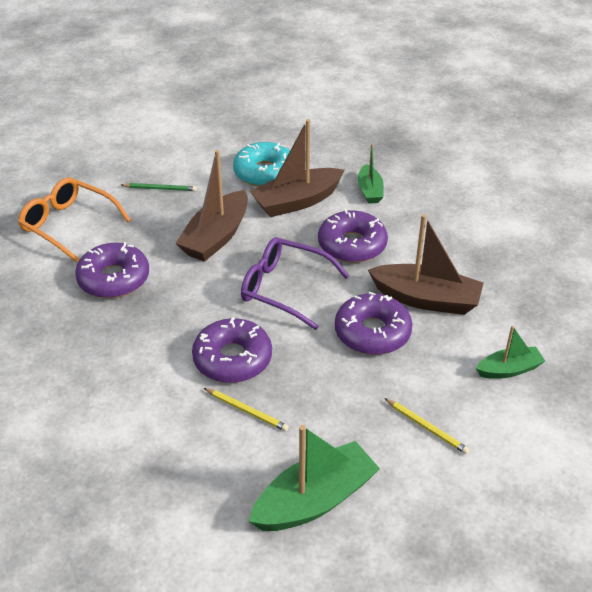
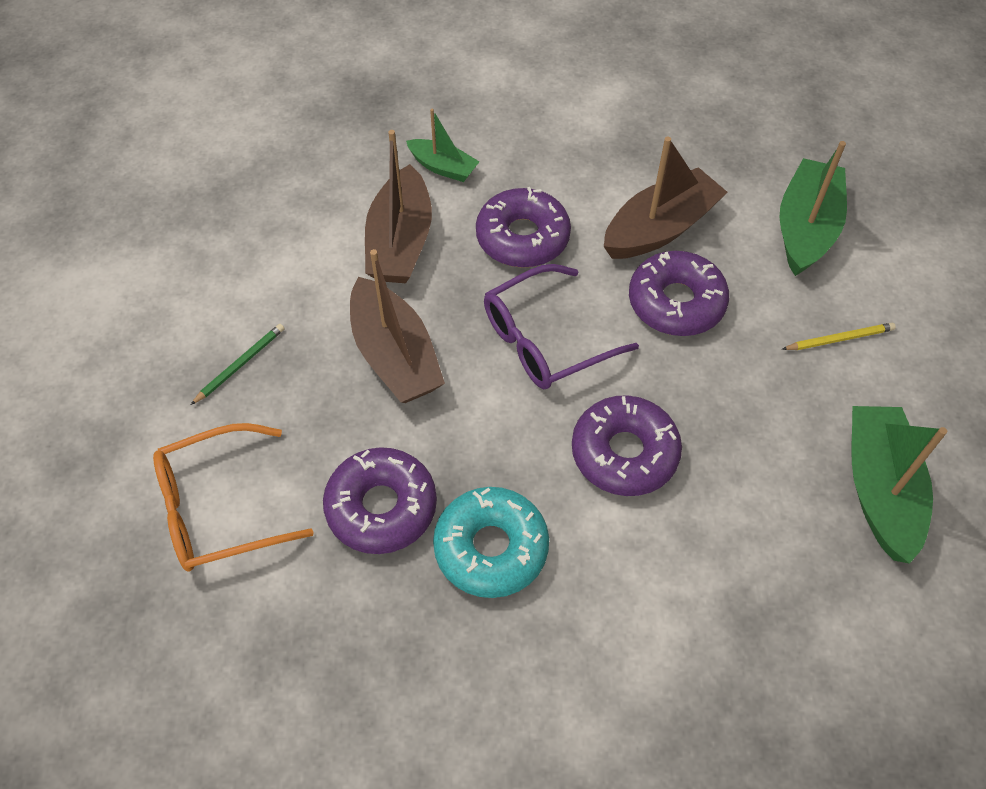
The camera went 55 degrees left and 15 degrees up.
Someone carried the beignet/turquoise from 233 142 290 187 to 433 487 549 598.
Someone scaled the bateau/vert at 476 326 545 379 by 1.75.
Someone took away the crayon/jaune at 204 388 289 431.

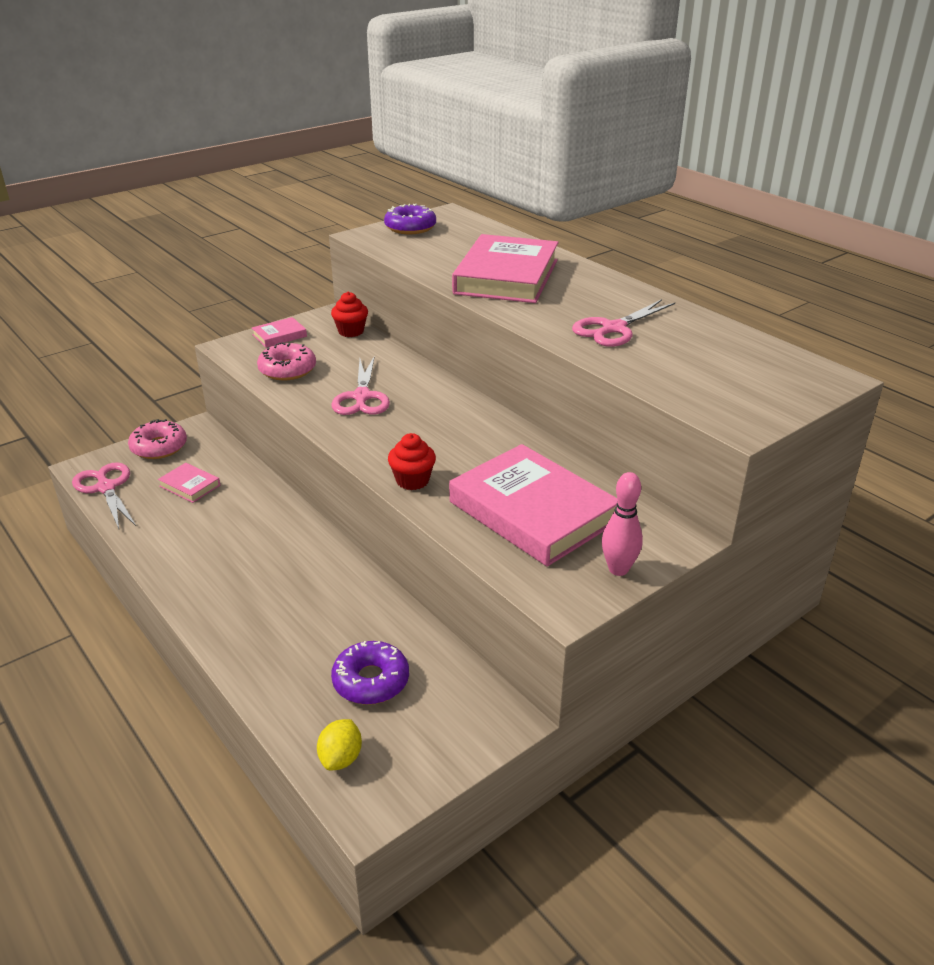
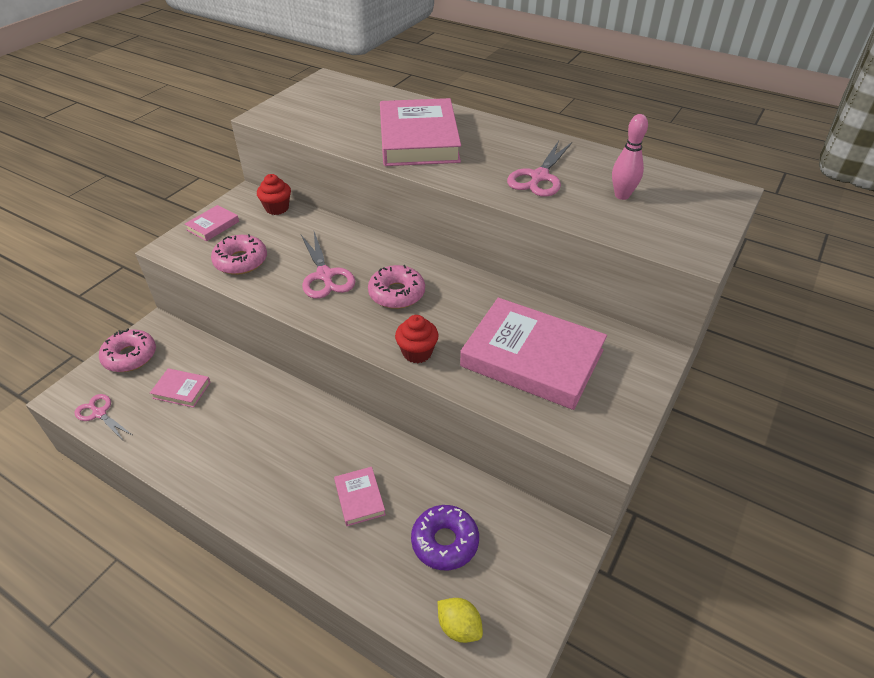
The camera went 20 degrees left and 10 degrees up.
Someone scaled the ciseaux/rose at 72 462 136 529 by 0.65.
Someone put down the livre/rose at 334 467 386 526.
Someone put down the beignet/rose at 368 265 425 309.
Someone rotated the citron/jaune at 317 719 362 771 by 45 degrees counterclockwise.
Someone carried the quille/rose from 602 472 643 576 to 612 114 648 200.
Someone took away the beignet/violet at 384 204 436 234.

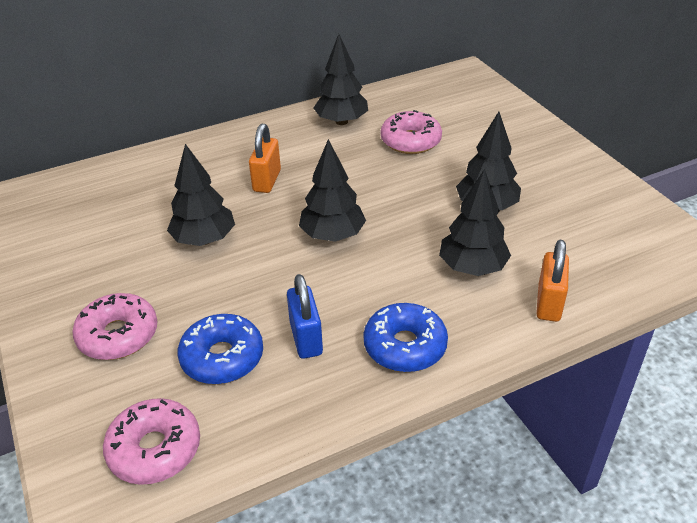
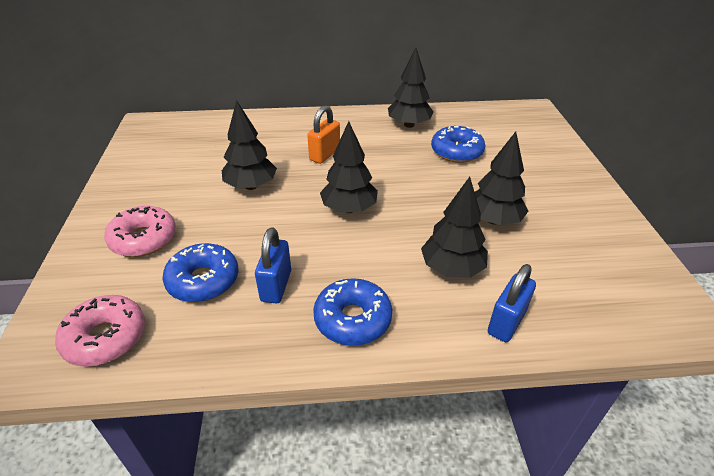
The camera went 20 degrees right and 0 degrees up.
Someone repainted the beignet/rose at 381 110 442 154, which became the beignet/bleu at 431 126 486 163.
Someone repainted the cadenas/orange at 536 240 569 322, which became the cadenas/bleu at 488 264 536 342.

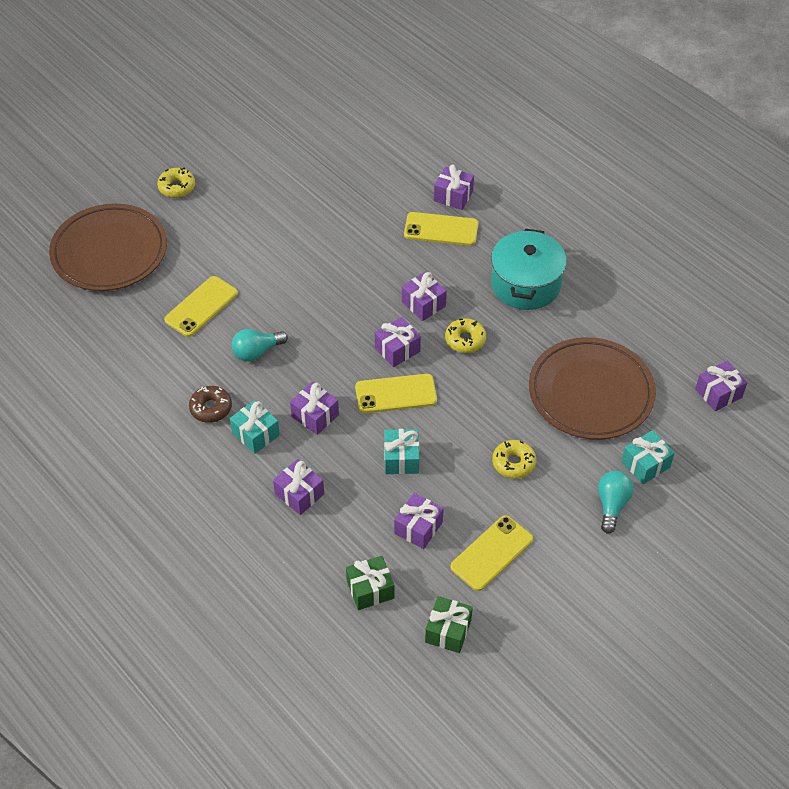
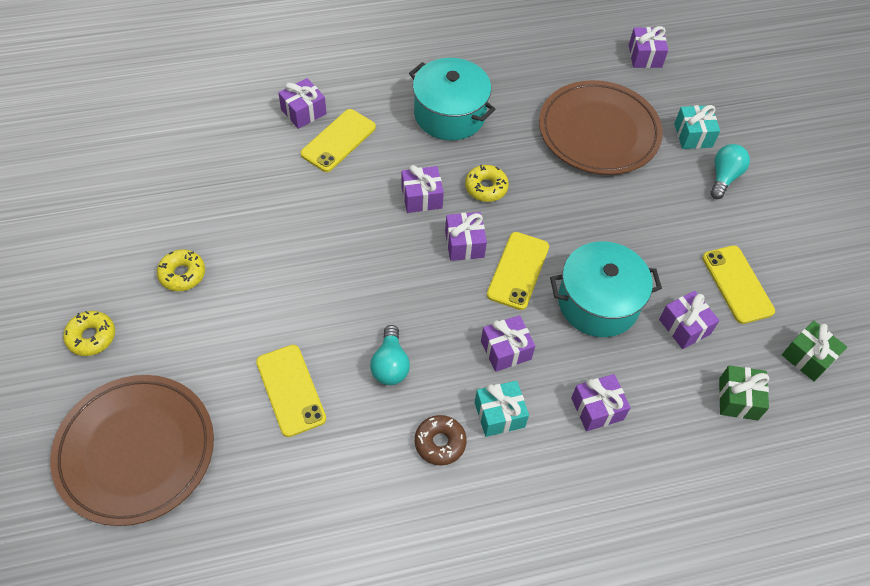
The camera went 65 degrees left and 5 degrees up.
Someone carried the beignet/jaune from 492 440 536 479 to 157 249 205 291.
Someone swapped the cadeau/turquoise at 384 429 419 474 for the marmite/turquoise at 550 241 662 337.
Someone rotated the ampoule/turquoise at 598 471 634 533 by 75 degrees clockwise.

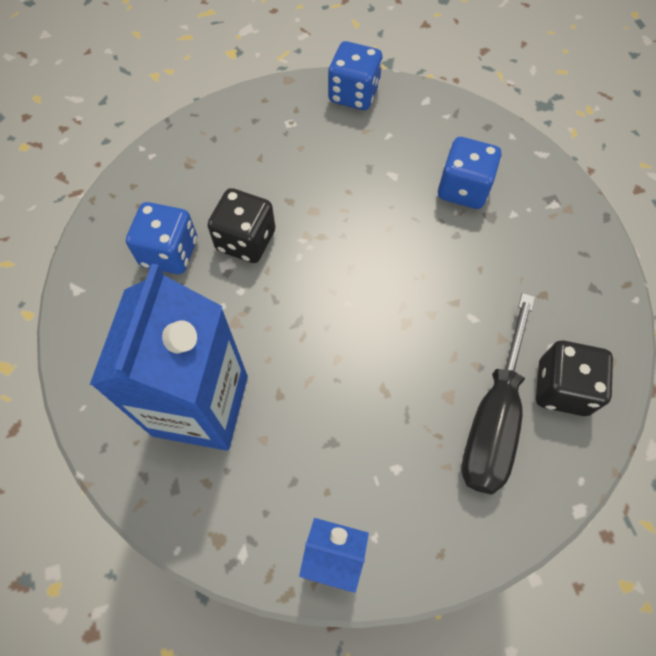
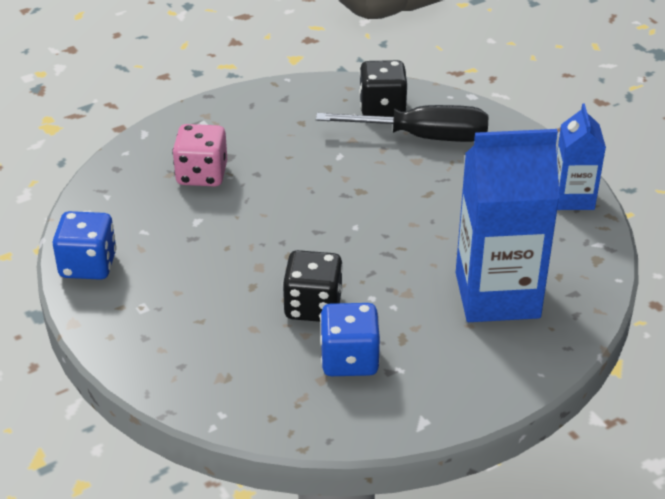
The camera went 105 degrees left and 25 degrees down.
Someone repainted the dé/bleu at 438 137 501 209, which became the dé/rose at 172 124 227 187.

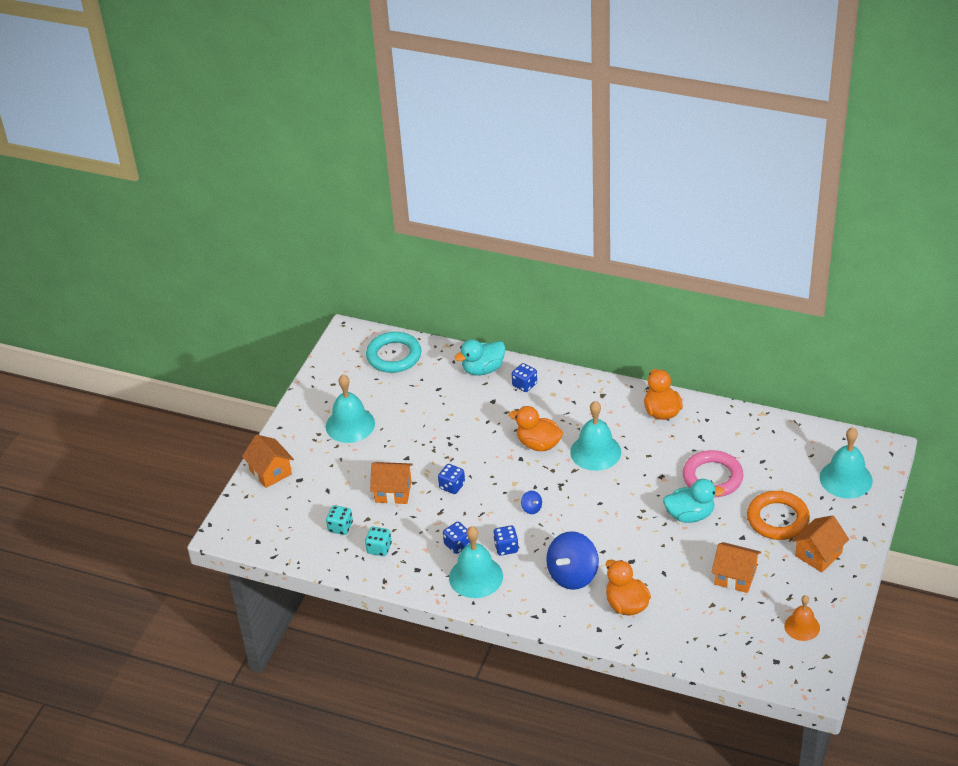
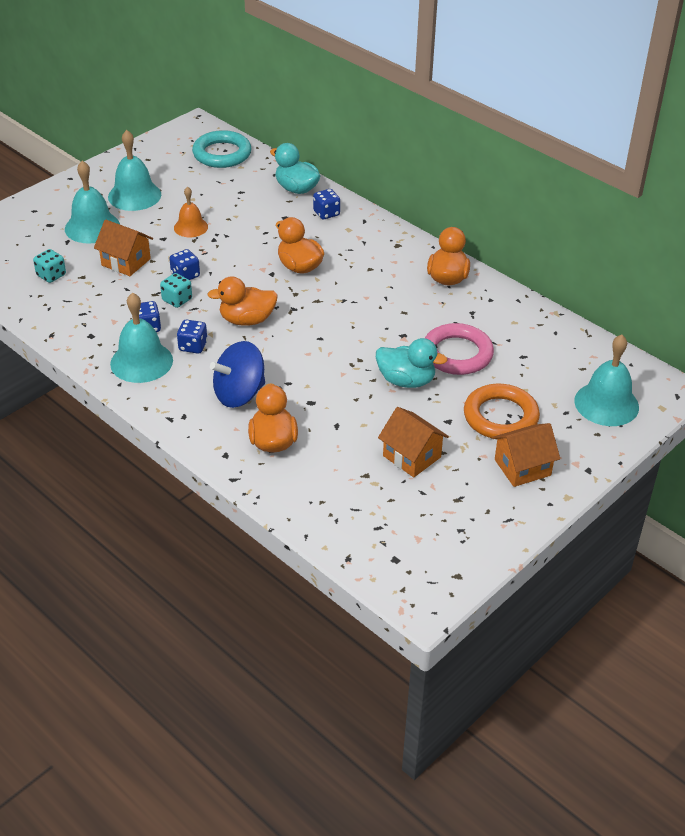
The camera went 20 degrees right and 0 degrees up.
Someone carried the cloche/turquoise from 570 401 621 471 to 65 161 120 243.
Someone carried the dé/turquoise from 365 527 392 556 to 160 273 192 308.
Someone carried the cloche/orange from 784 595 820 641 to 174 186 208 237.
Someone swapped the toupie/bleu at 521 491 542 514 for the canard/orange at 207 276 278 326.
Someone rotated the canard/turquoise at 454 339 505 376 by 45 degrees clockwise.
Someone took away the maison/orange at 242 435 294 488.

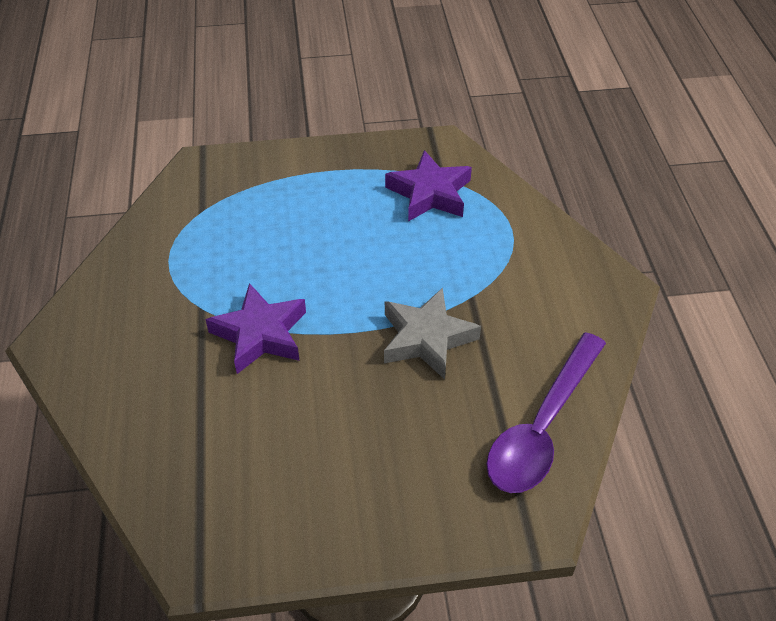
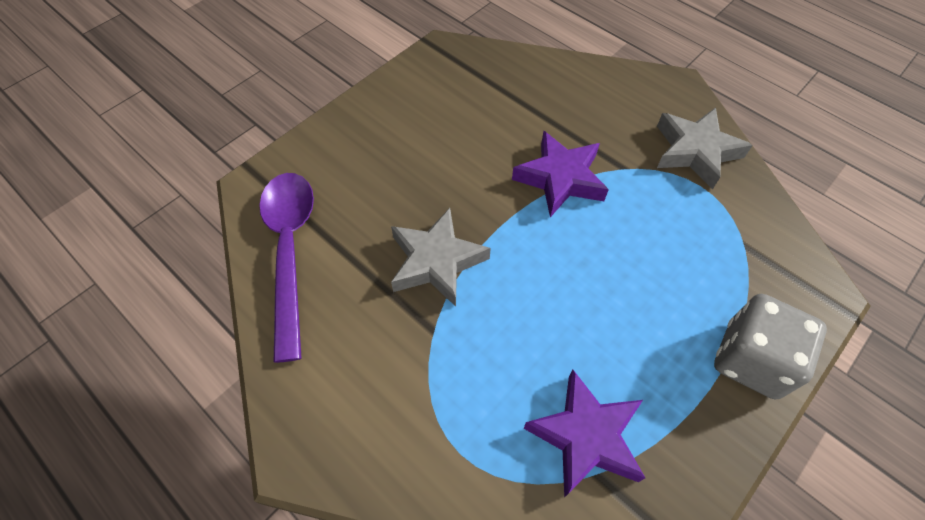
The camera went 140 degrees right and 10 degrees up.
Someone put down the étoile/gris at 657 107 753 189.
Someone put down the dé/gris at 714 294 827 399.

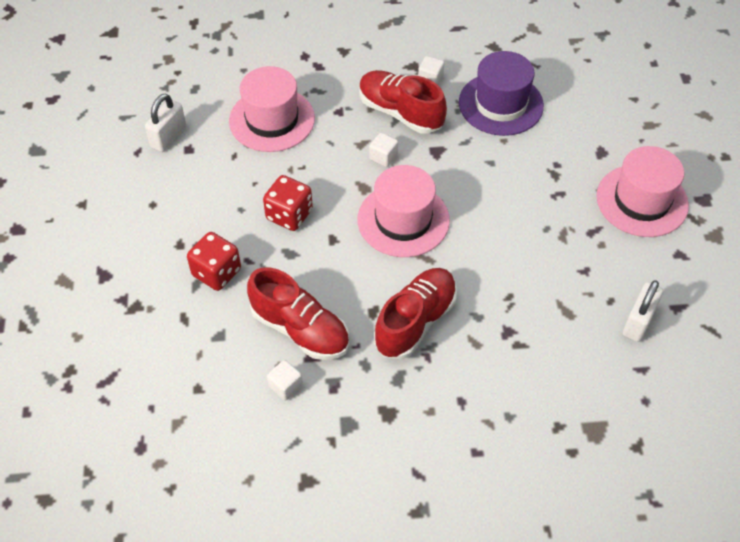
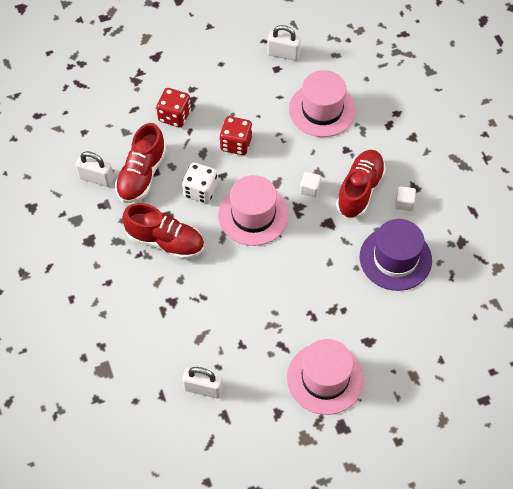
The camera went 75 degrees right and 5 degrees up.
Someone swapped the cube/blanc at 267 360 303 401 for the cadenas/blanc at 76 151 114 187.
Someone put down the dé/blanc at 182 163 218 203.

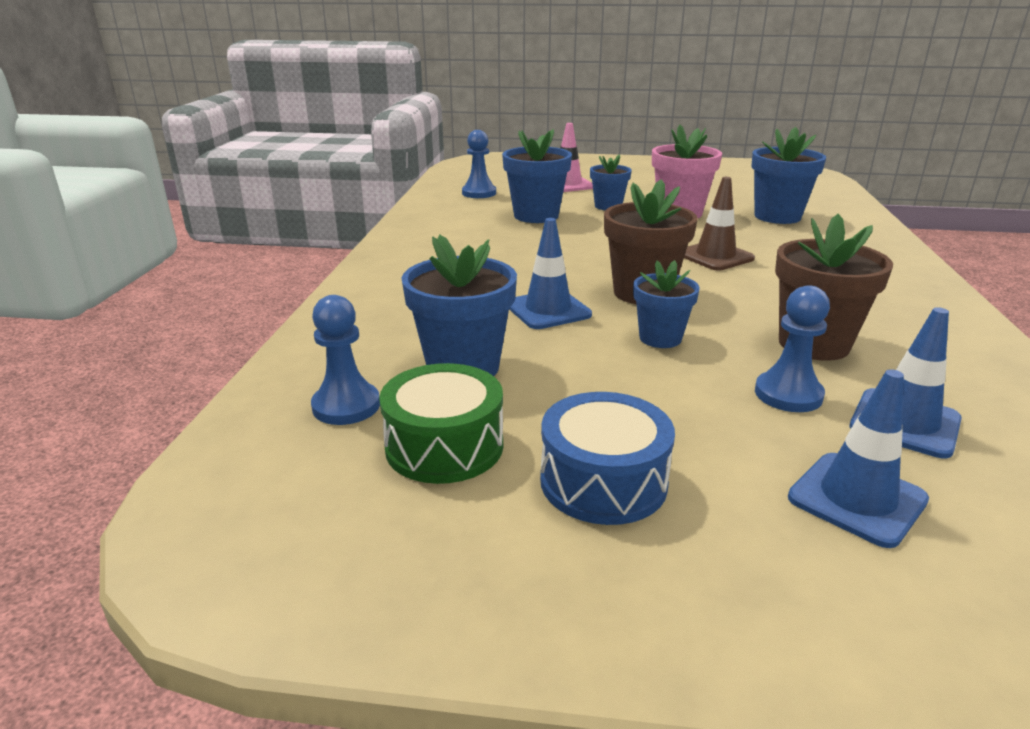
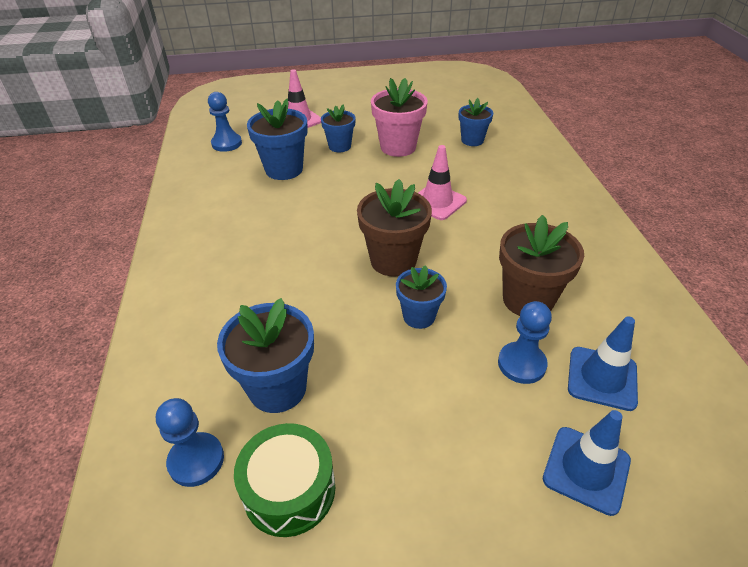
The camera went 15 degrees left and 15 degrees up.
Someone repainted the cône de chantier/marron at 684 177 755 271, which became the cône de chantier/rose at 418 145 467 220.
Someone scaled the pot de fleurs/bleu at 751 127 826 224 by 0.63.
Someone took away the cône de chantier/bleu at 509 218 592 329.
Someone took away the tambour/bleu at 540 392 675 525.

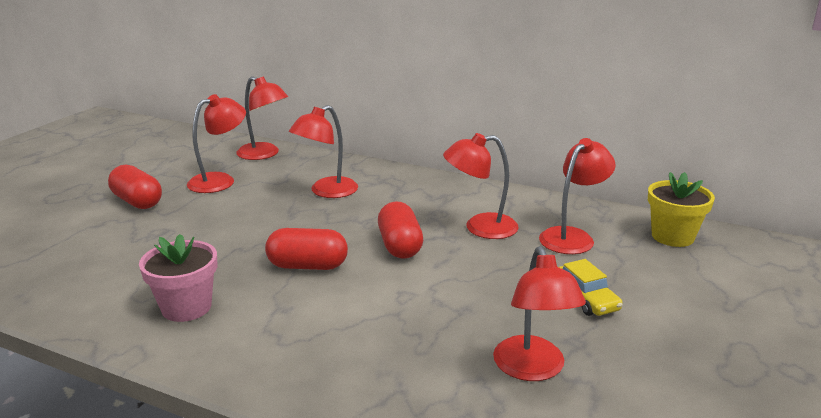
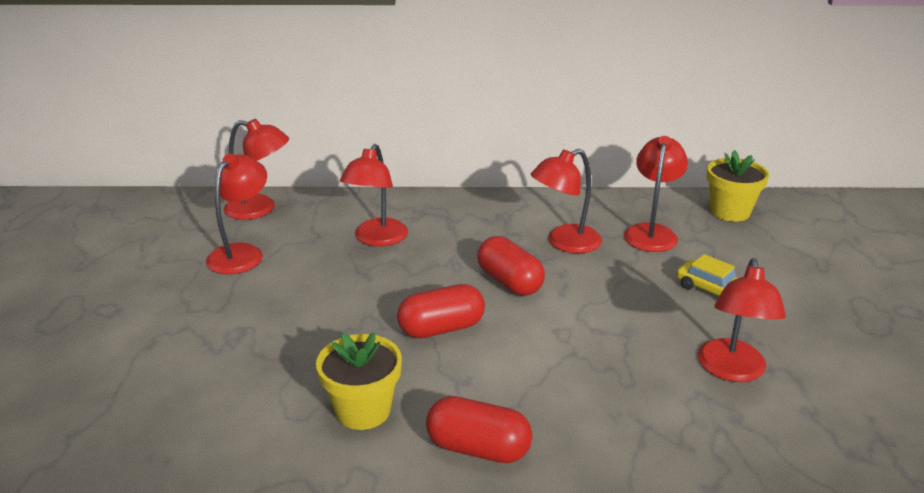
The camera went 25 degrees left and 5 degrees up.
Someone repainted the pot de fleurs/rose at 139 234 217 322, which became the pot de fleurs/jaune at 316 332 402 430.
Someone carried the gélule/rouge from 108 164 162 209 to 426 396 532 463.
Someone rotated the lampe/rouge at 493 246 586 381 by 45 degrees clockwise.

